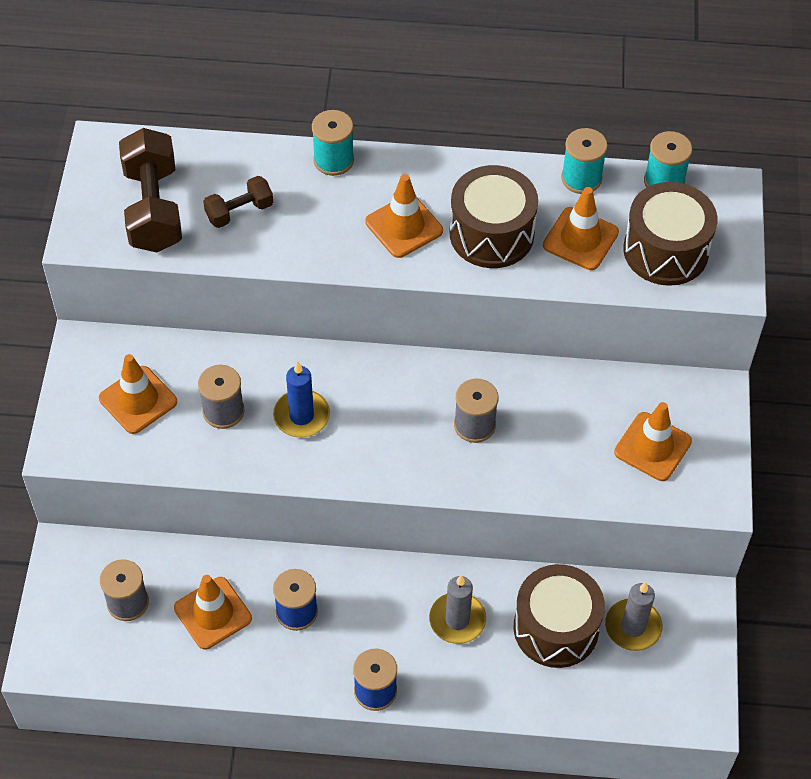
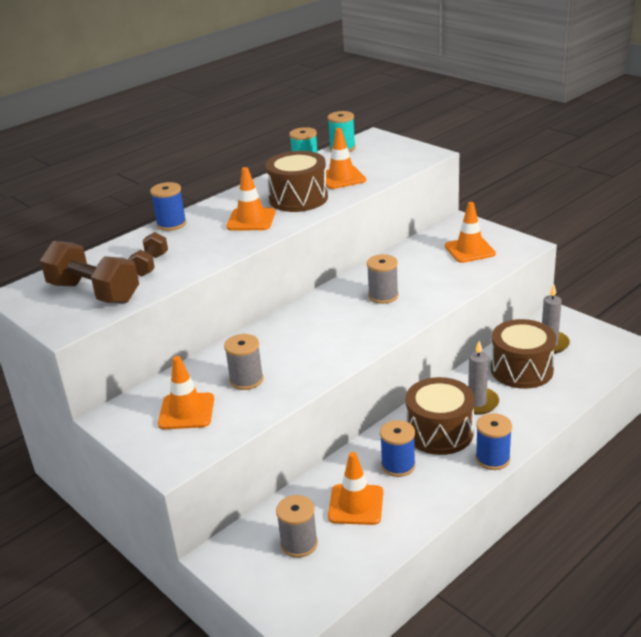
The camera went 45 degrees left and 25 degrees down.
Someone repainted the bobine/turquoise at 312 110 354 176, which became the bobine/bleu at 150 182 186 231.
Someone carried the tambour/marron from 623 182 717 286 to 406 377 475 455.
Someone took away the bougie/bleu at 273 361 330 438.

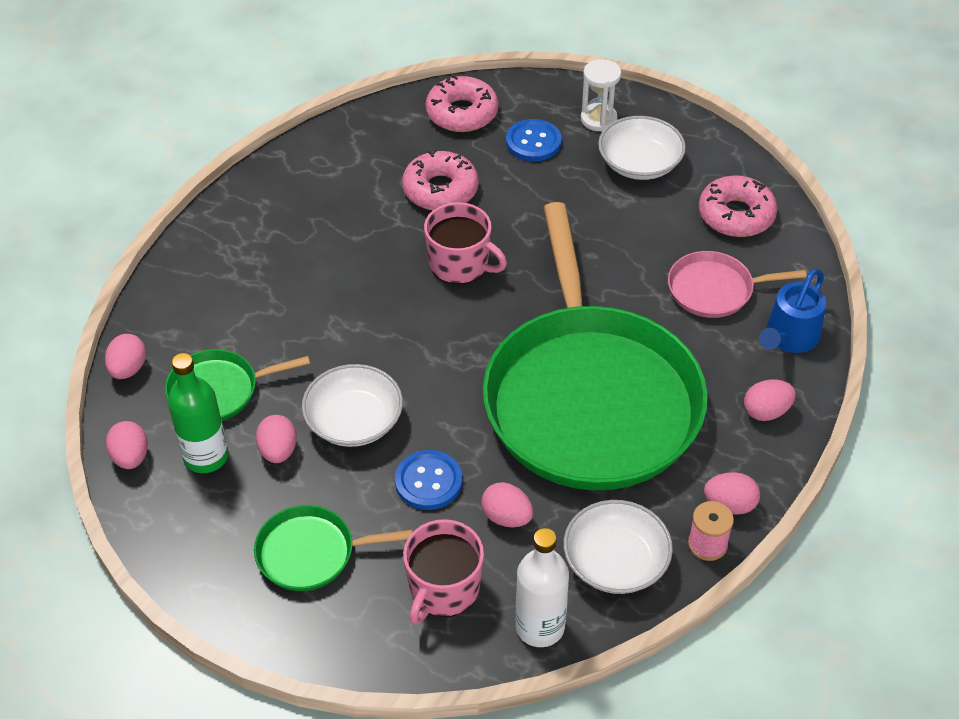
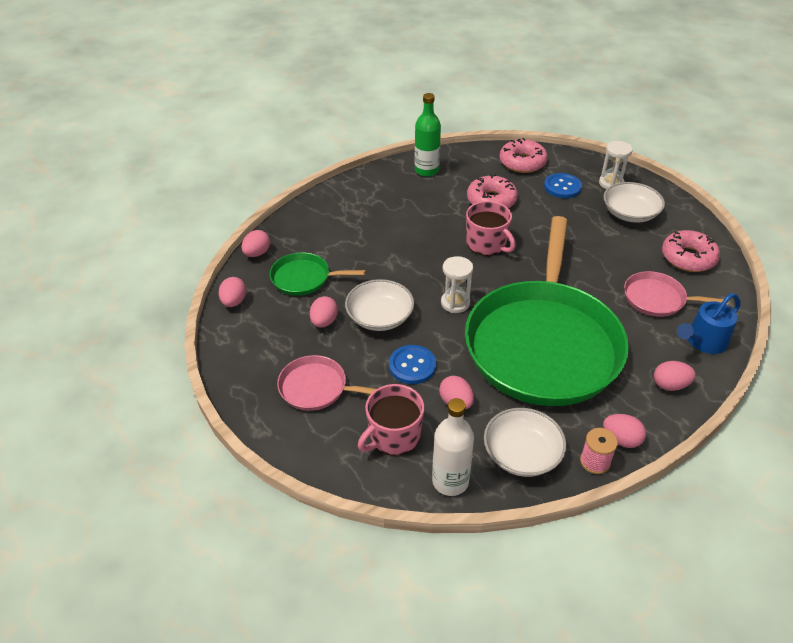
The camera went 20 degrees right and 5 degrees down.
Someone repainted the poêle/vert at 254 505 413 591, which became the poêle/rose at 277 355 376 411.
Someone carried the bouteille/vert from 168 353 229 473 to 414 93 441 177.
Someone put down the sablier/blanc at 441 256 473 313.

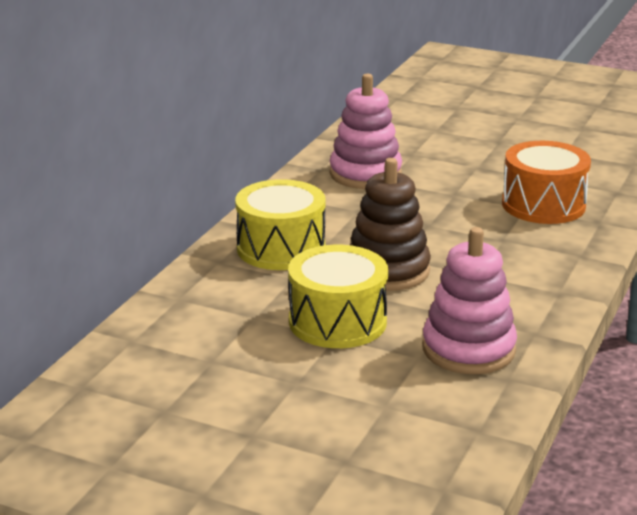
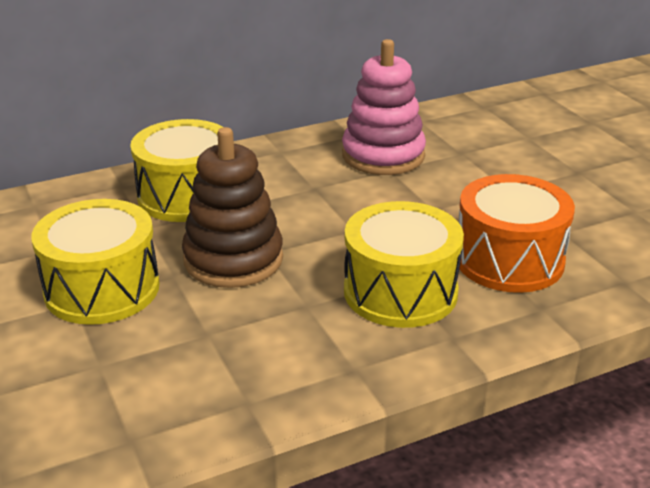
The camera went 40 degrees right and 5 degrees up.
Someone put down the tambour/jaune at 344 201 464 328.
Someone took away the jouet à empiler/rose at 422 227 517 374.

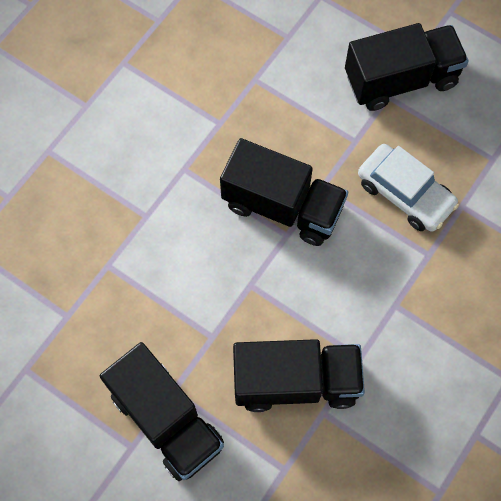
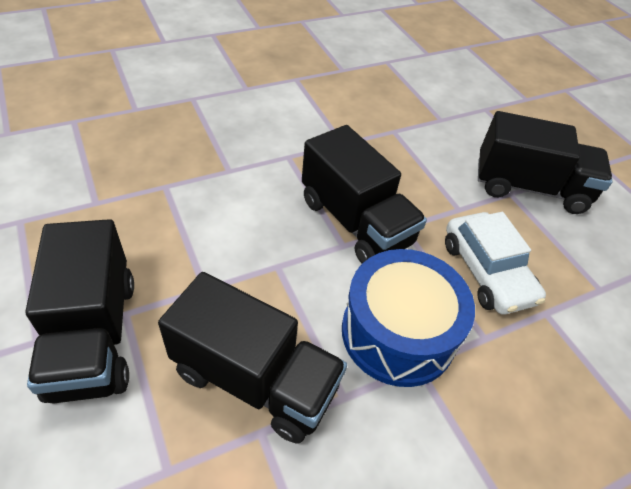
The camera went 25 degrees right and 20 degrees down.
Someone put down the tambour/bleu at 342 249 475 387.

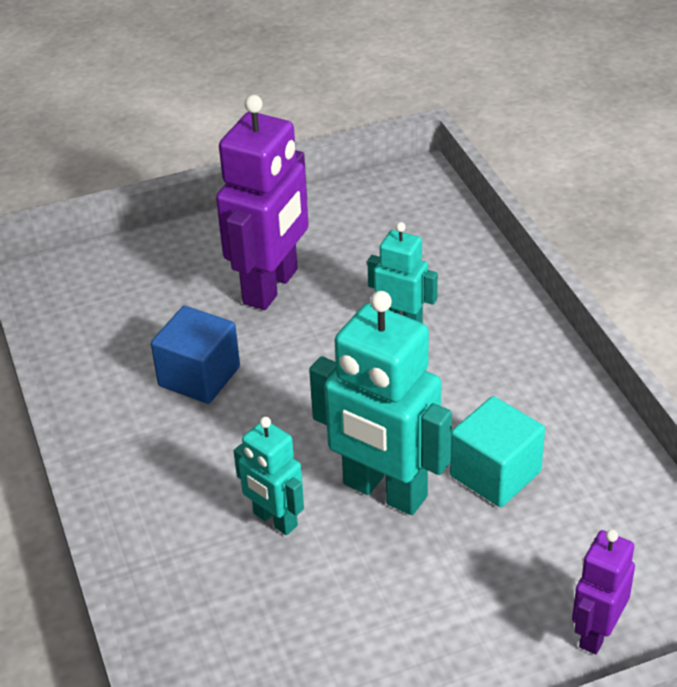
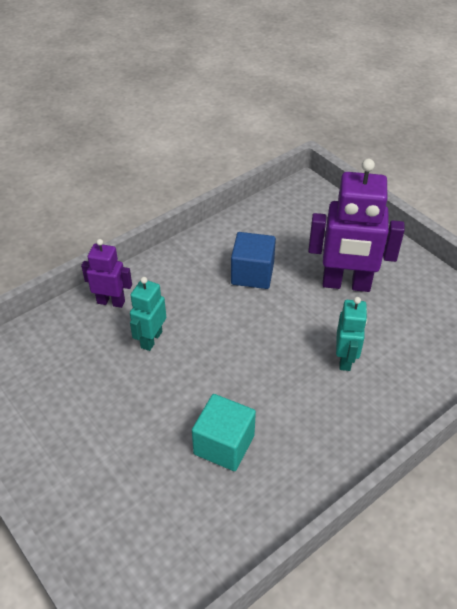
The camera went 70 degrees right and 5 degrees up.
Someone carried the robot/violet from 572 530 635 654 to 81 239 132 308.
Someone took away the robot/turquoise at 309 291 452 515.

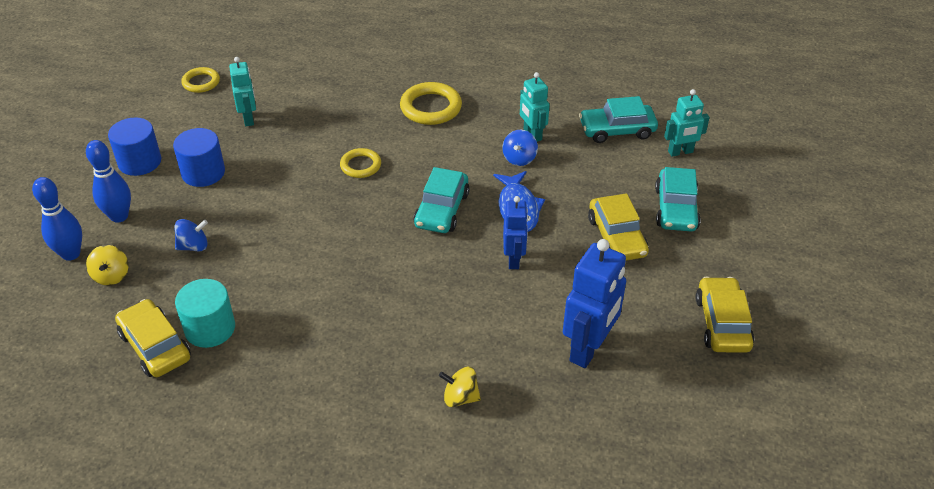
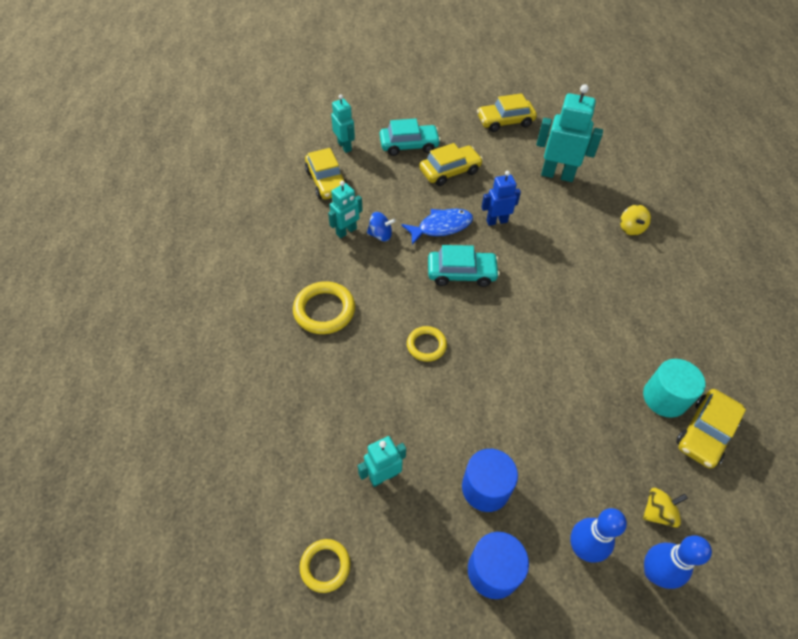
The camera went 105 degrees left and 10 degrees up.
Someone repainted the voiture/turquoise at 579 96 658 143, which became the voiture/jaune at 305 148 348 200.
Someone repainted the robot/bleu at 563 239 626 368, which became the robot/turquoise at 536 84 603 182.
Someone took away the toupie/bleu at 174 219 208 251.

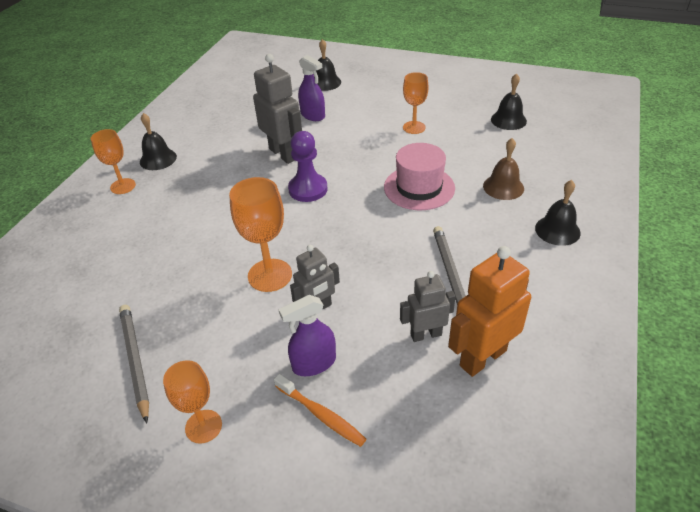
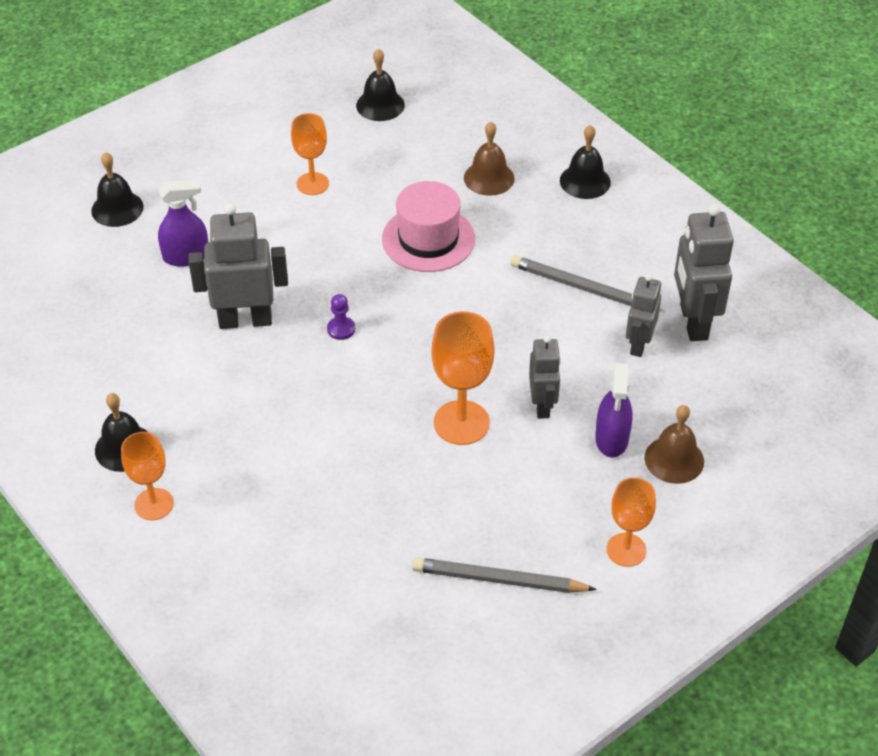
The camera went 60 degrees left and 5 degrees up.
Someone scaled the pion/violet at 288 131 328 202 by 0.51.
Someone swapped the brosse à dents/orange at 274 374 366 447 for the cloche/marron at 644 405 704 484.
Someone repainted the robot/orange at 448 246 531 377, which became the robot/gris at 674 204 734 341.

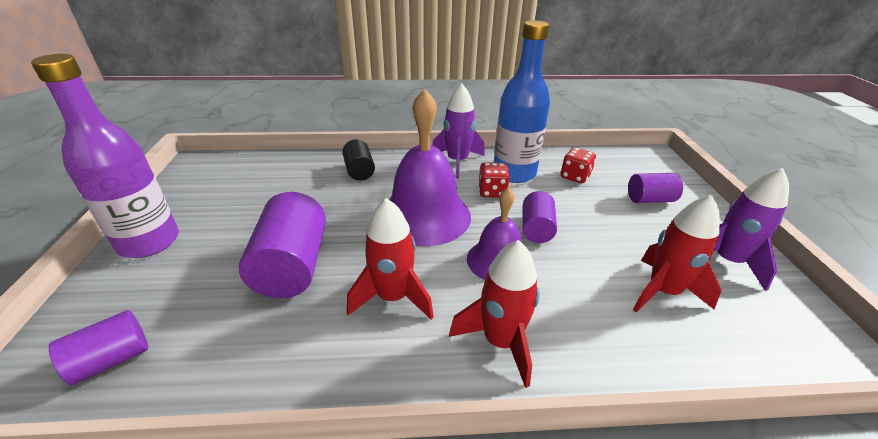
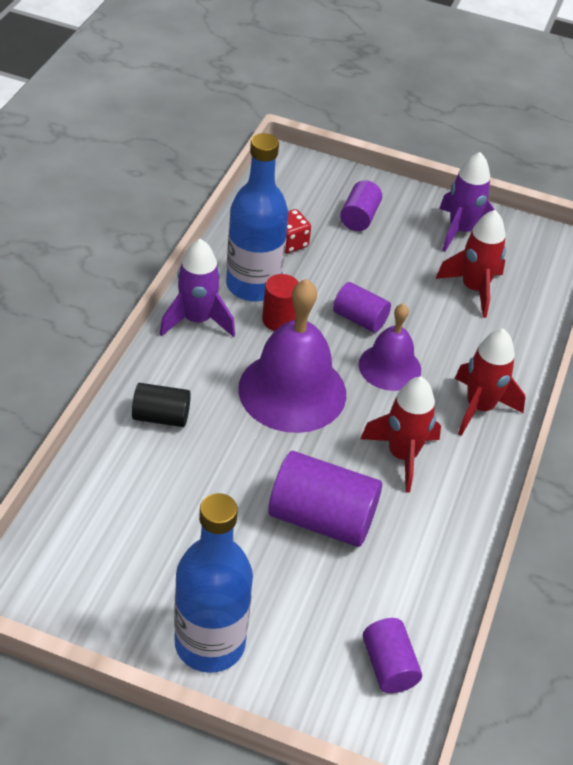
The camera went 70 degrees left and 10 degrees up.
Someone repainted the bouteille/violet at 31 54 179 258, which became the bouteille/bleu at 174 493 253 673.
Someone swapped the dé/rouge at 478 162 510 198 for the cylindre/rouge at 262 274 299 331.

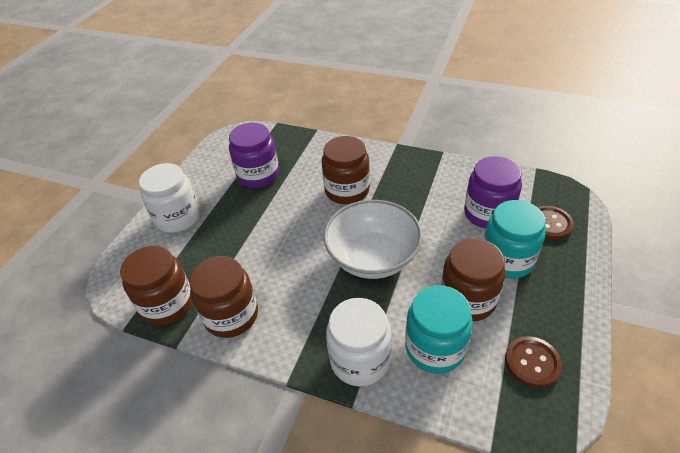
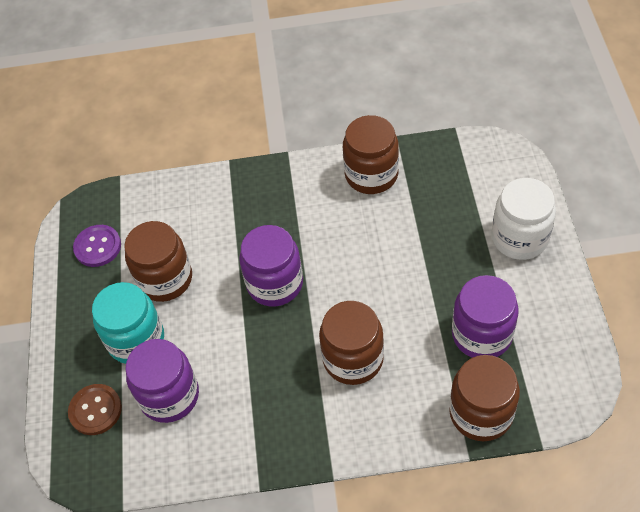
The camera went 155 degrees right and 10 degrees up.
Someone repainted the bouton/marron at 505 336 562 388, which became the bouton/violet at 73 225 121 267.
Someone swapped the bol/blanc at 323 200 423 279 for the bocal/violet at 239 225 303 306.
Someone carried the bocal/marron from 120 245 193 325 to 449 355 520 441.
Someone took away the bocal/blanc at 326 298 392 386.
Someone took away the bocal/turquoise at 405 285 473 373.

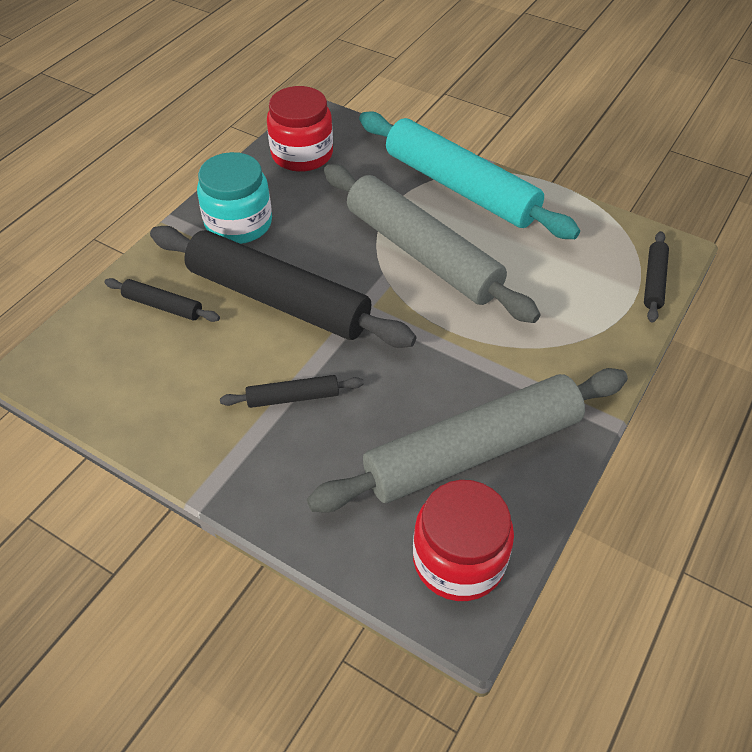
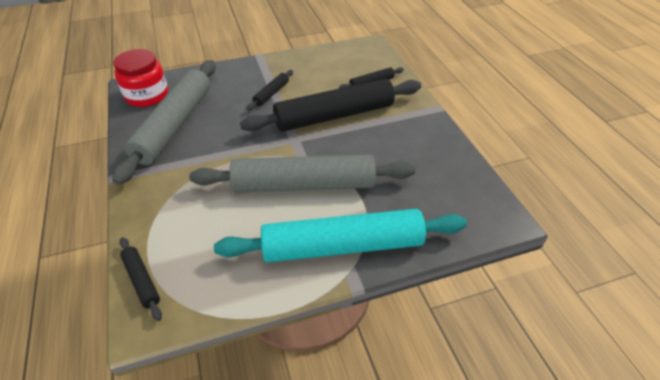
The camera went 130 degrees right and 5 degrees down.
Someone took away the bocal/turquoise at 197 152 272 244.
Someone took away the bocal/rouge at 267 86 333 172.

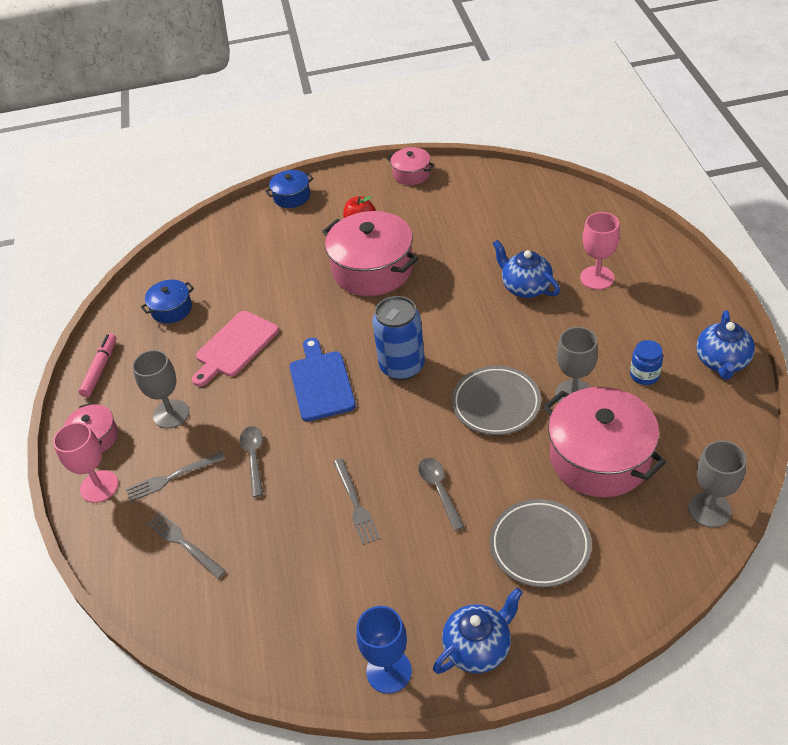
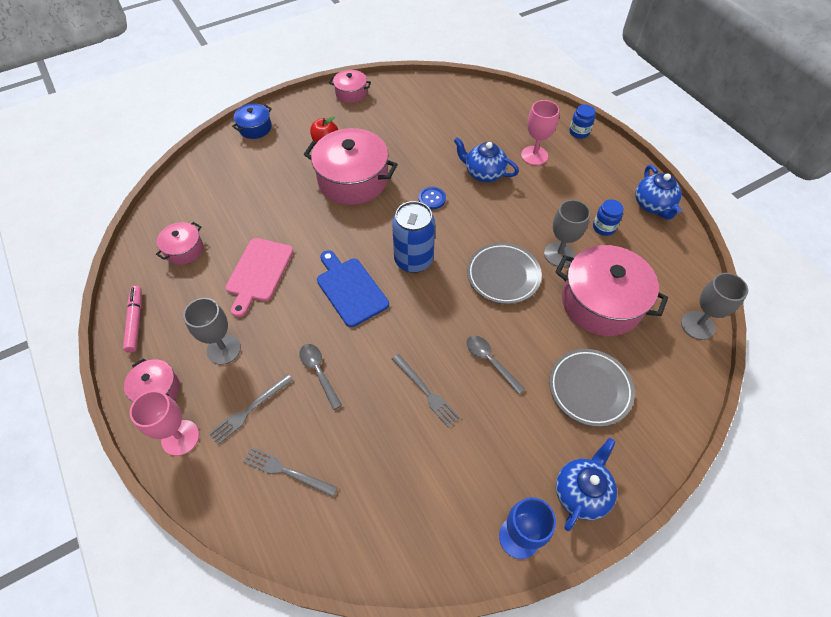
The camera went 25 degrees left and 10 degrees up.
Someone repainted the marmite/bleu at 141 280 194 324, which became the marmite/rose at 156 222 203 265.
Someone put down the bouton/bleu at 418 187 446 210.
Someone put down the bocal/bleu at 569 104 595 139.

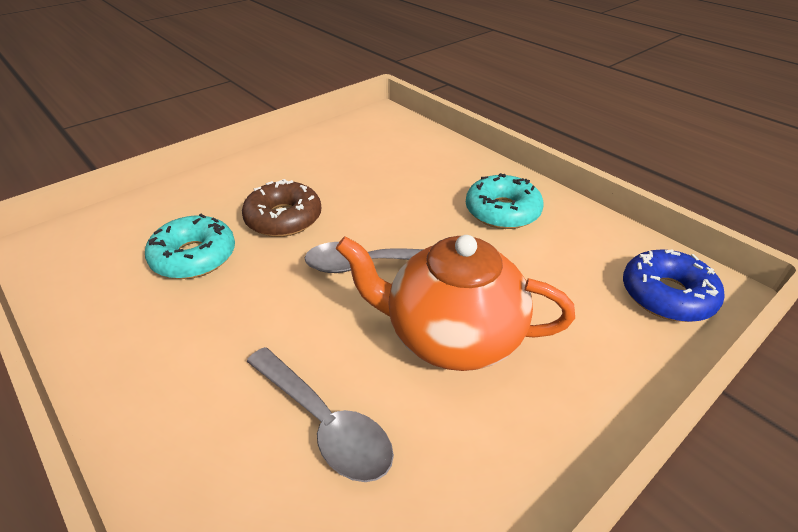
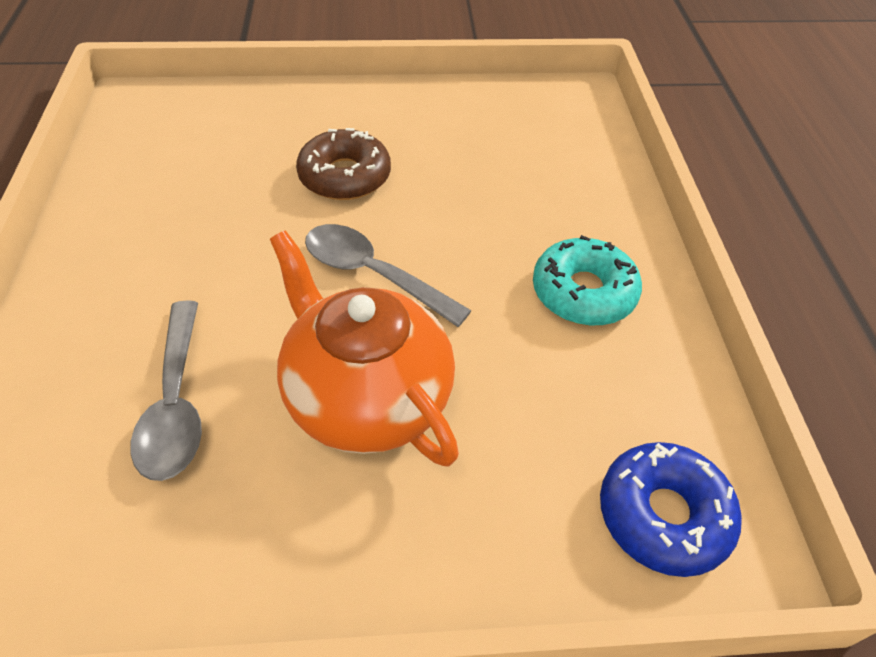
The camera went 35 degrees right and 10 degrees up.
Someone took away the beignet/turquoise at 145 214 235 279.

